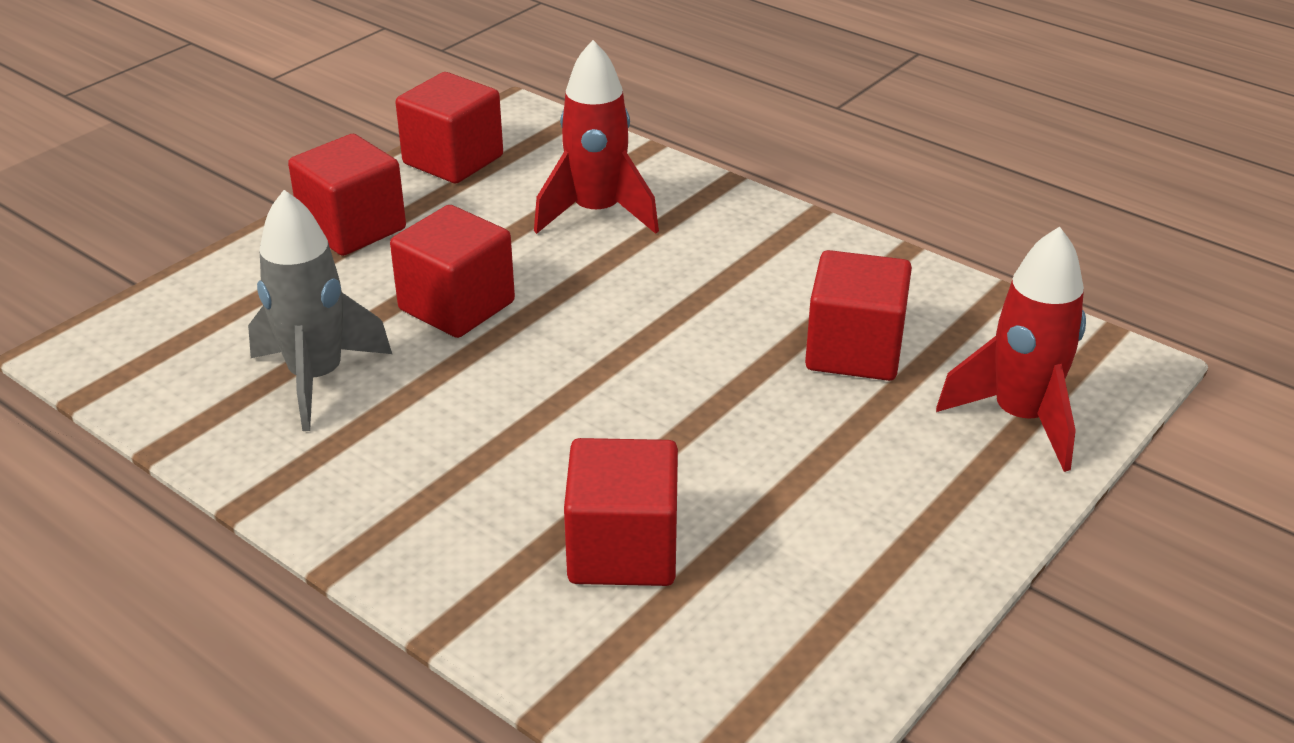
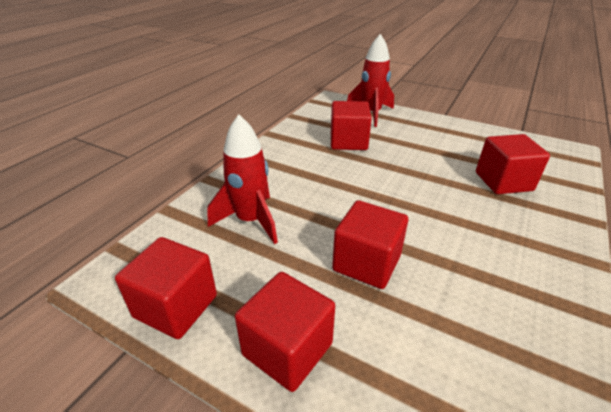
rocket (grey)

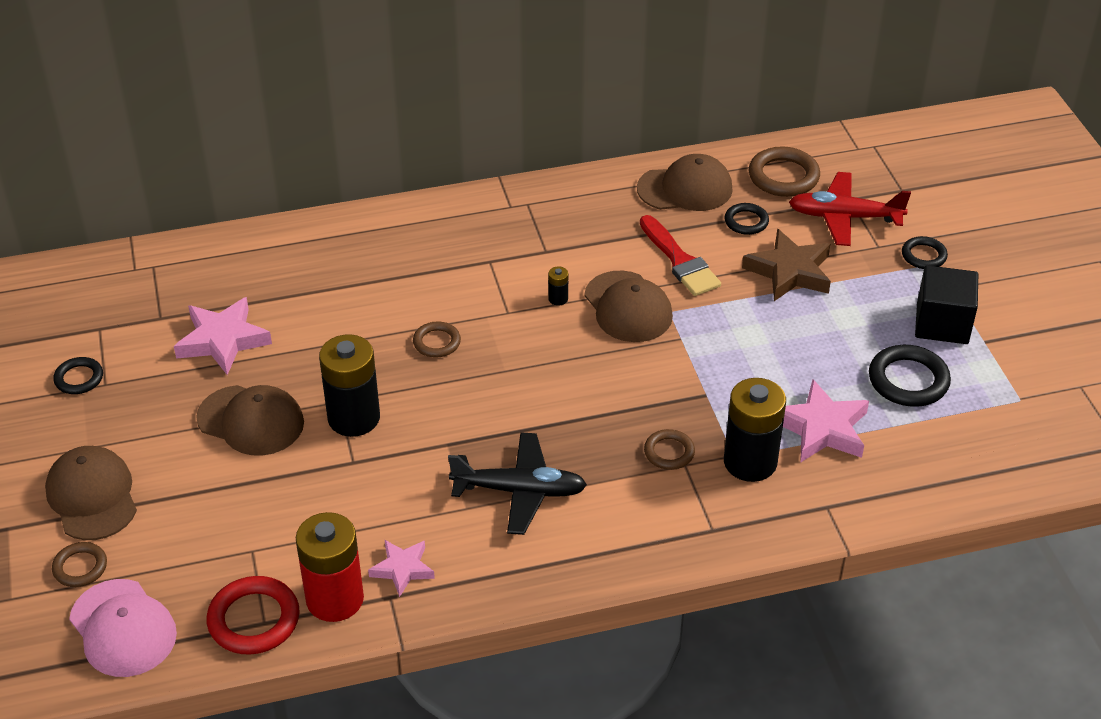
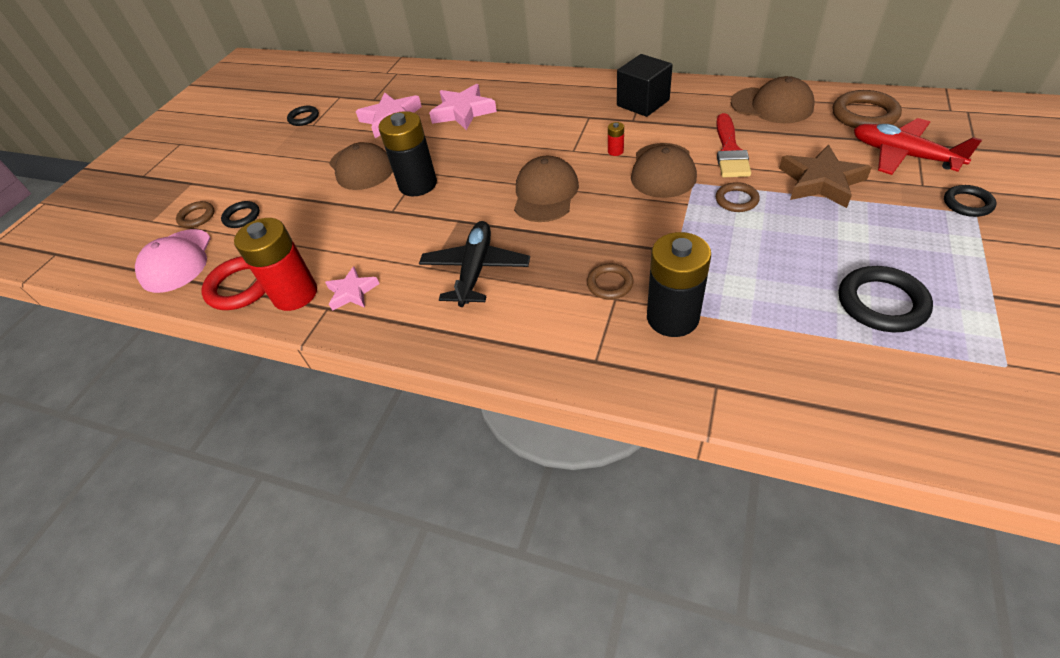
cap (brown) (no. 2 from left); ring (brown) (no. 3 from left); ring (black) (no. 1 from left); star (pink) (no. 3 from left); cube (black); battery (red) (no. 2 from left); plane (black)

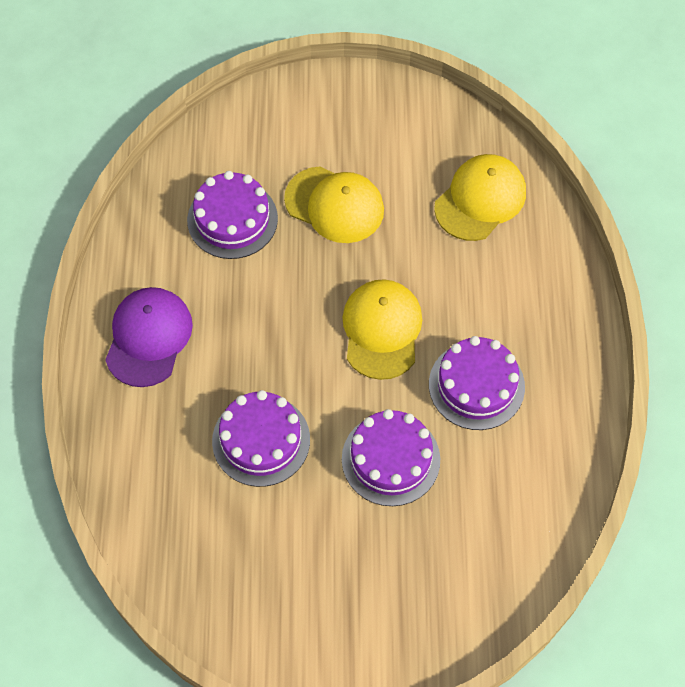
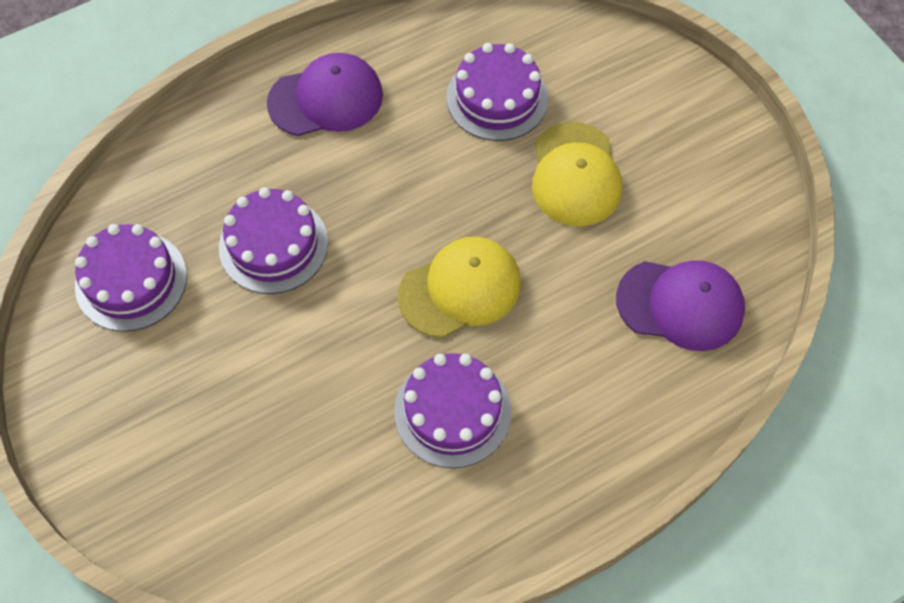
cake (purple) (no. 1 from left); cap (purple) (no. 2 from left)

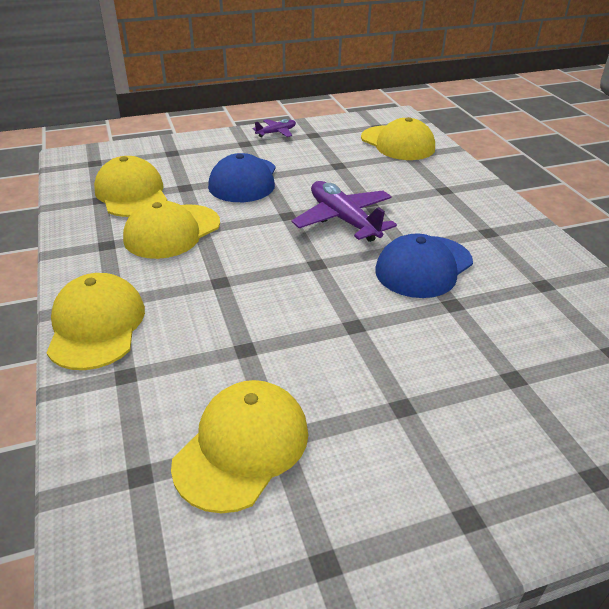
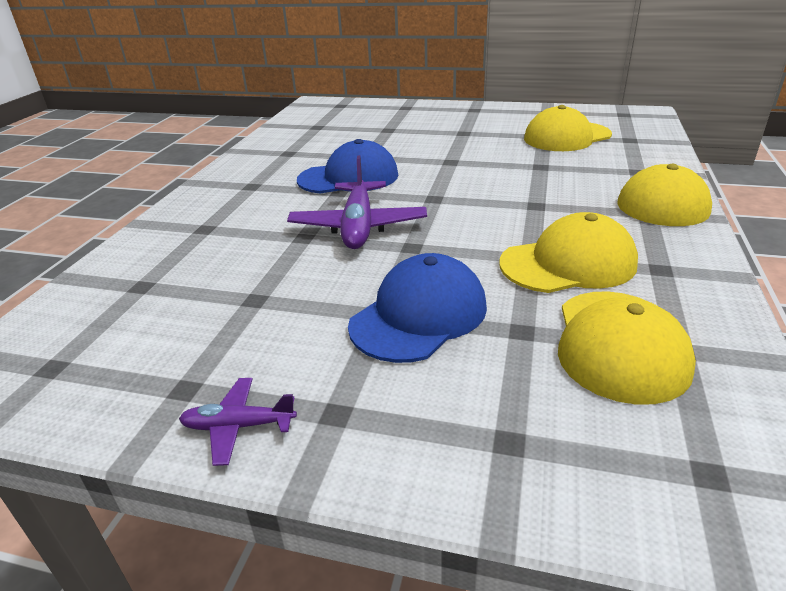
cap (yellow) (no. 5 from left in the first image)

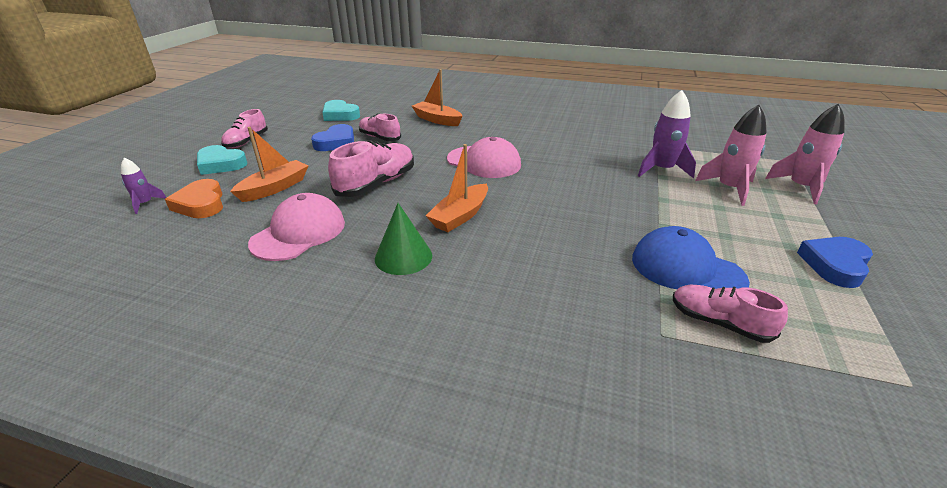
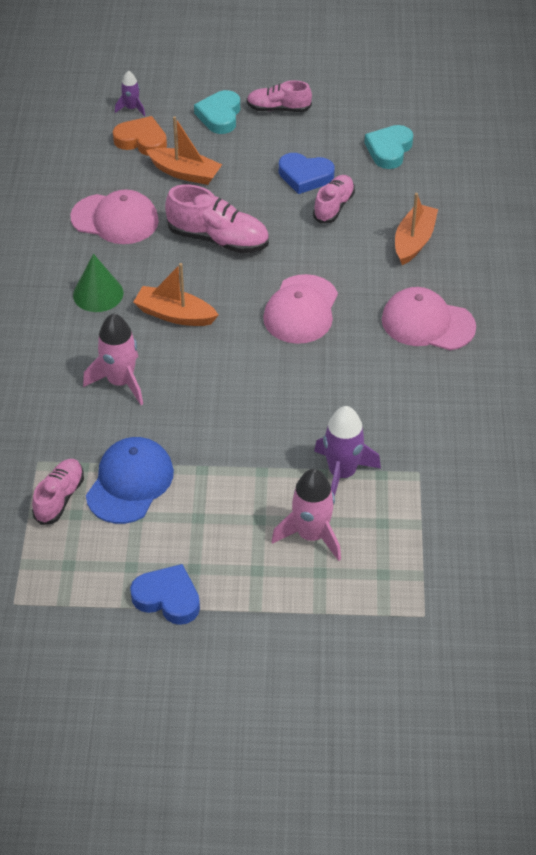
cap (pink) (no. 3 from left); rocket (pink) (no. 1 from left); heart (orange)

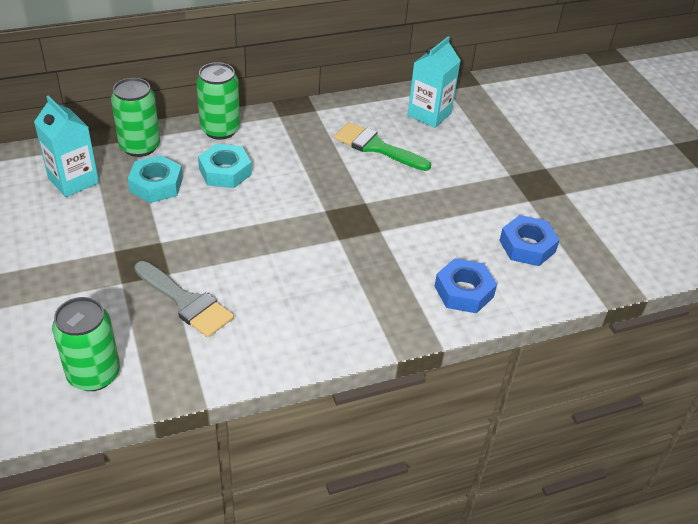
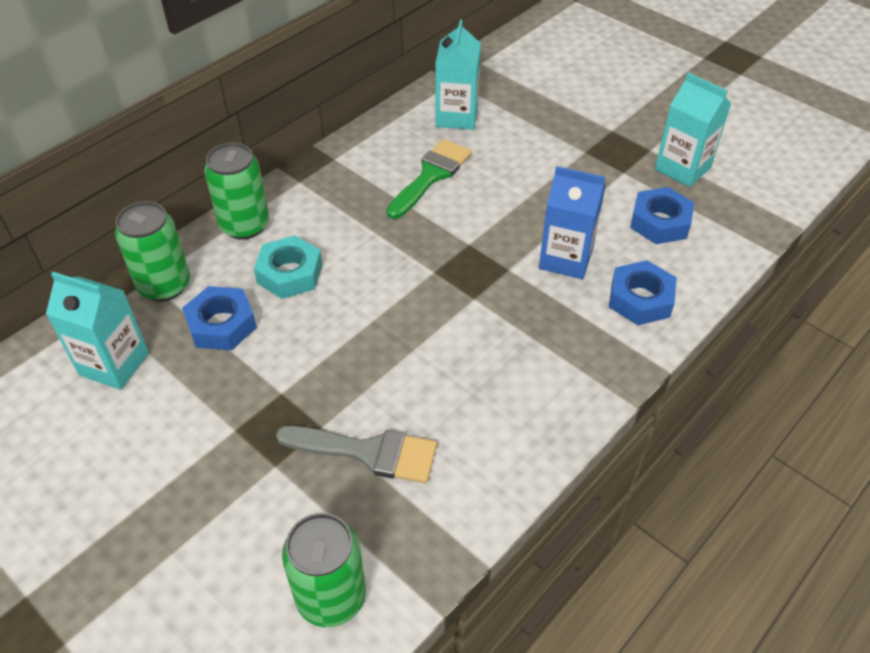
carton (blue); carton (turquoise) (no. 3 from left); nut (blue) (no. 1 from left); brush (green)

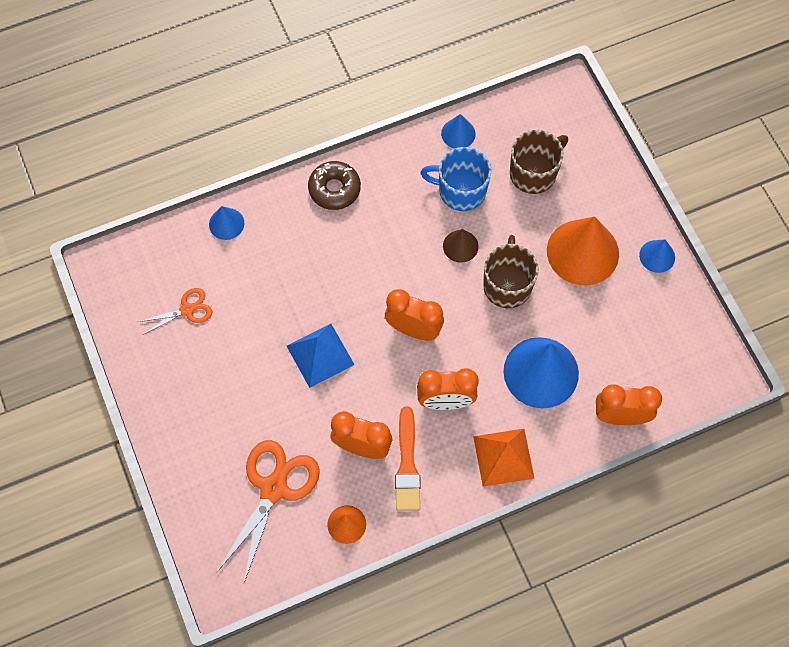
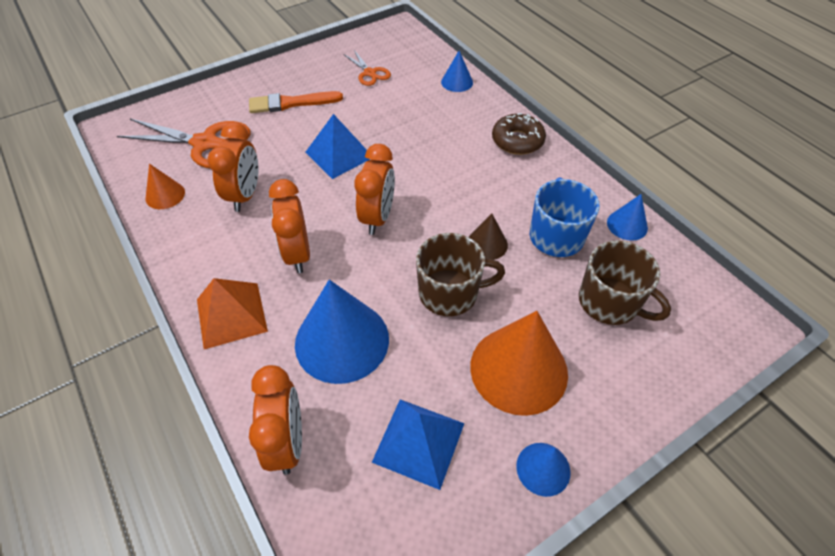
pyramid (blue) (no. 2 from left); brush (orange)

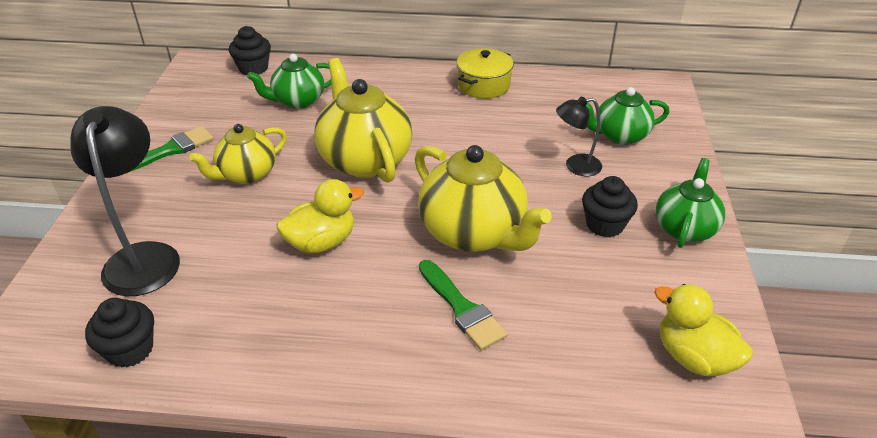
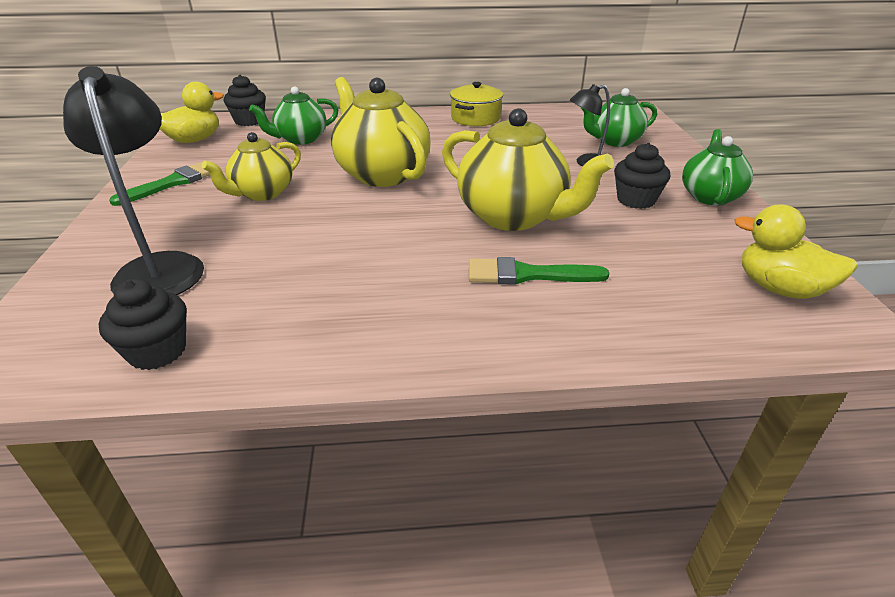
duck (yellow) (no. 1 from left); brush (green) (no. 2 from left)

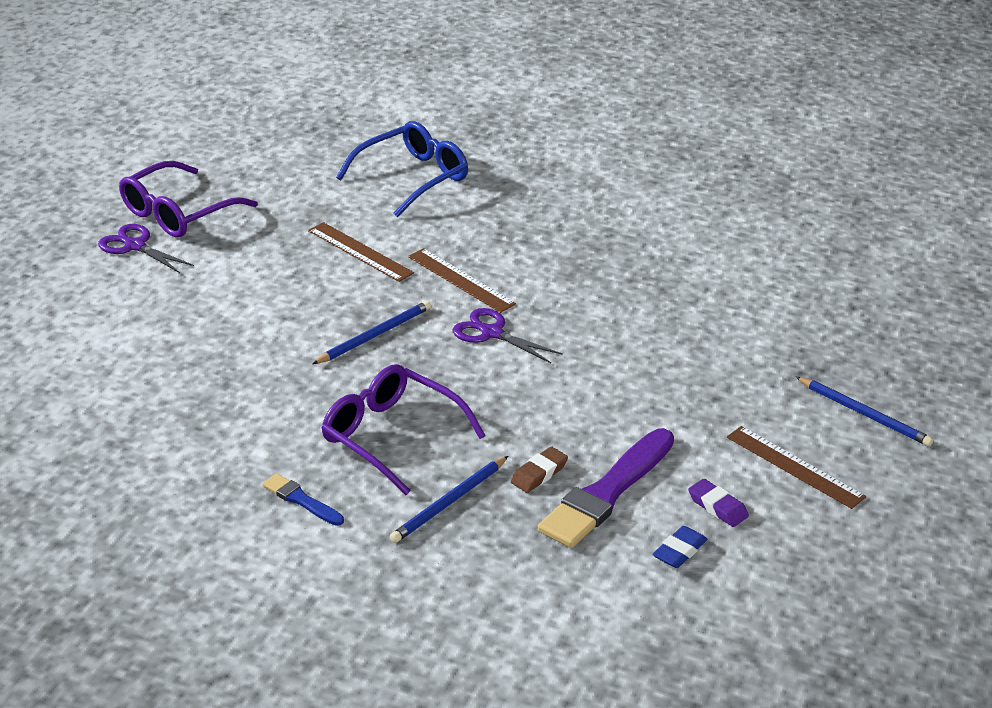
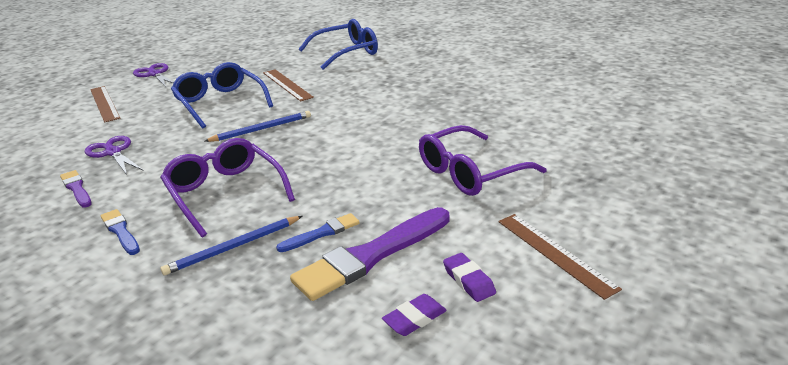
pencil (blue) (no. 3 from left in the first image); brush (purple) (no. 1 from left); glasses (blue) (no. 1 from left); glasses (purple) (no. 2 from left); ruler (brown) (no. 1 from left); scissors (purple) (no. 1 from left); brush (blue) (no. 2 from left); eraser (purple) (no. 1 from left)

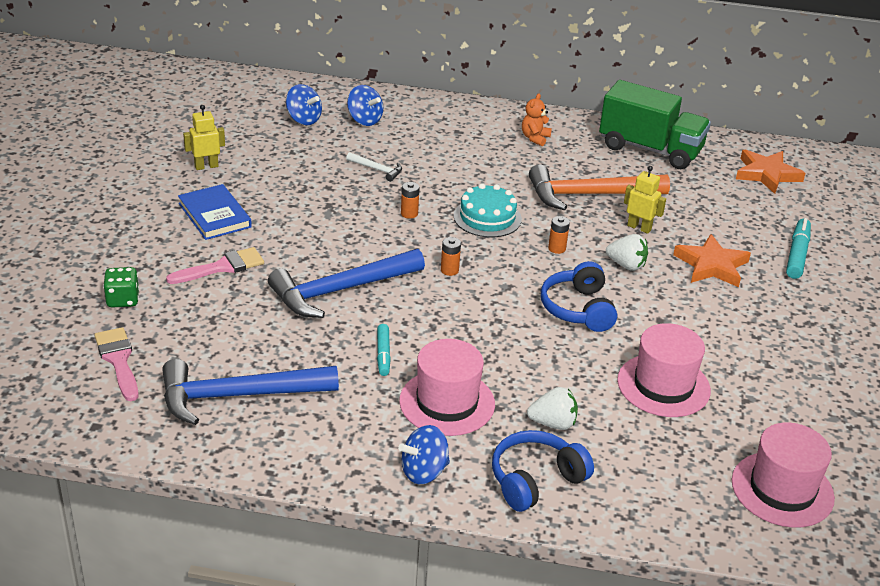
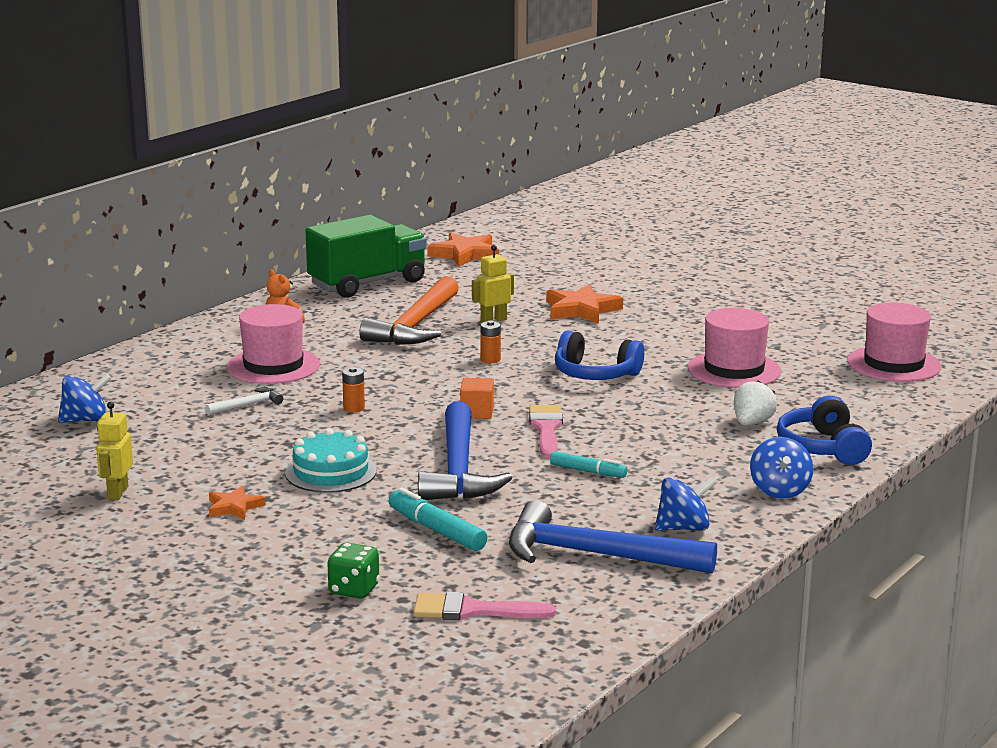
strawberry (white) (no. 2 from left in the first image); brush (pink) (no. 2 from left); spinning top (blue) (no. 2 from left); hat (pink) (no. 1 from left); cake (turquoise); marker (turquoise) (no. 1 from left); star (orange) (no. 1 from left); cube (orange); hammer (blue) (no. 2 from left)

